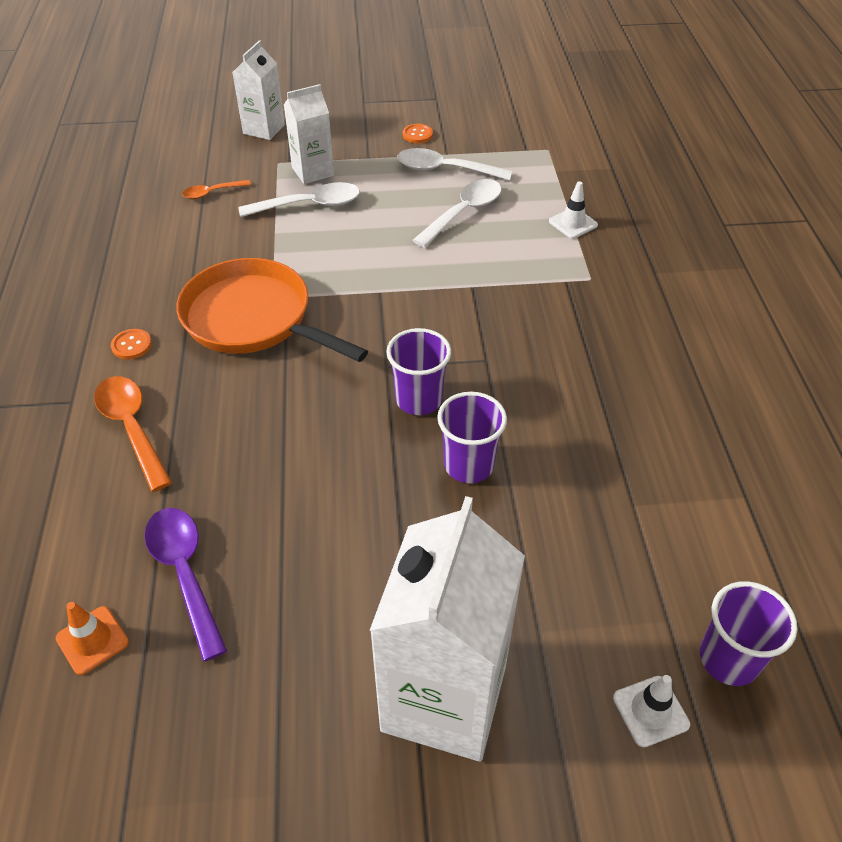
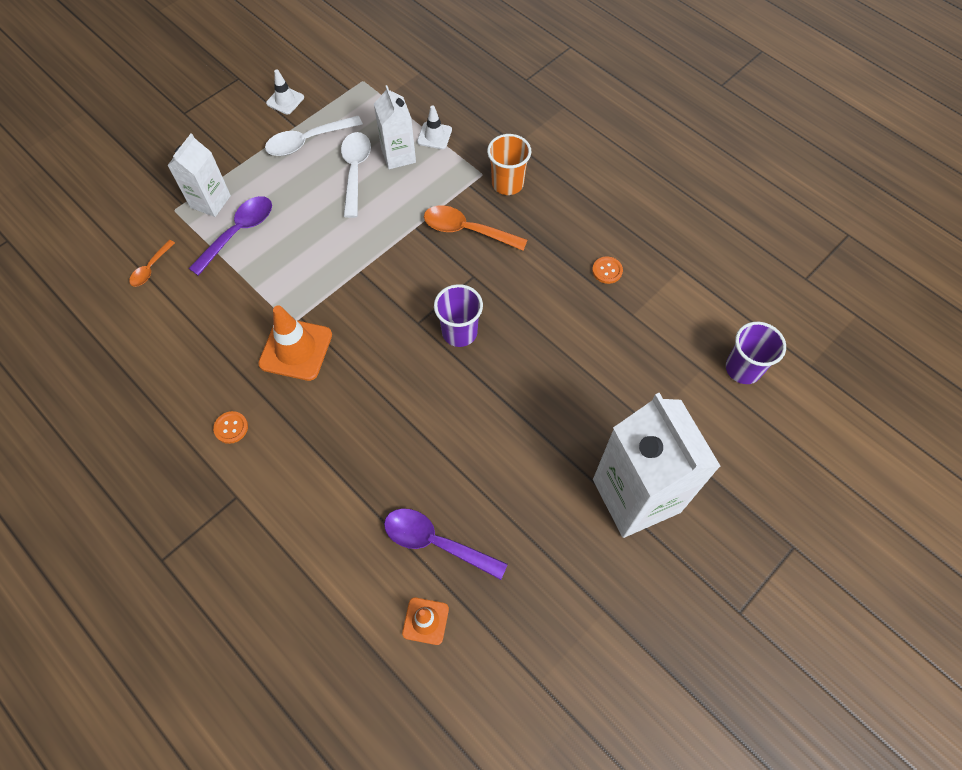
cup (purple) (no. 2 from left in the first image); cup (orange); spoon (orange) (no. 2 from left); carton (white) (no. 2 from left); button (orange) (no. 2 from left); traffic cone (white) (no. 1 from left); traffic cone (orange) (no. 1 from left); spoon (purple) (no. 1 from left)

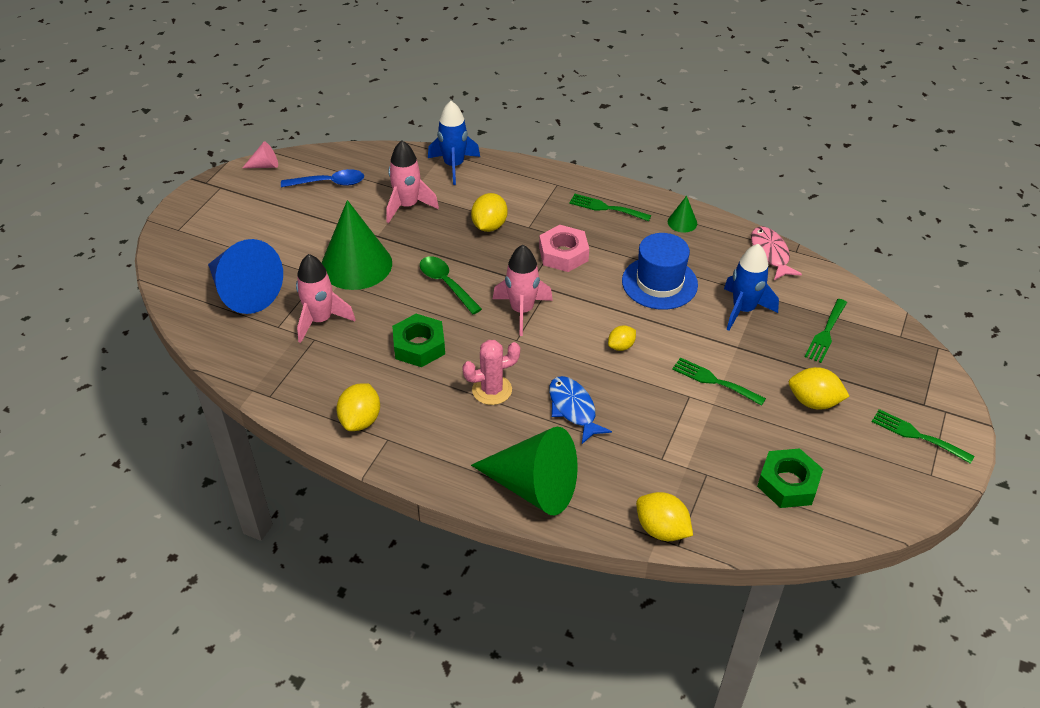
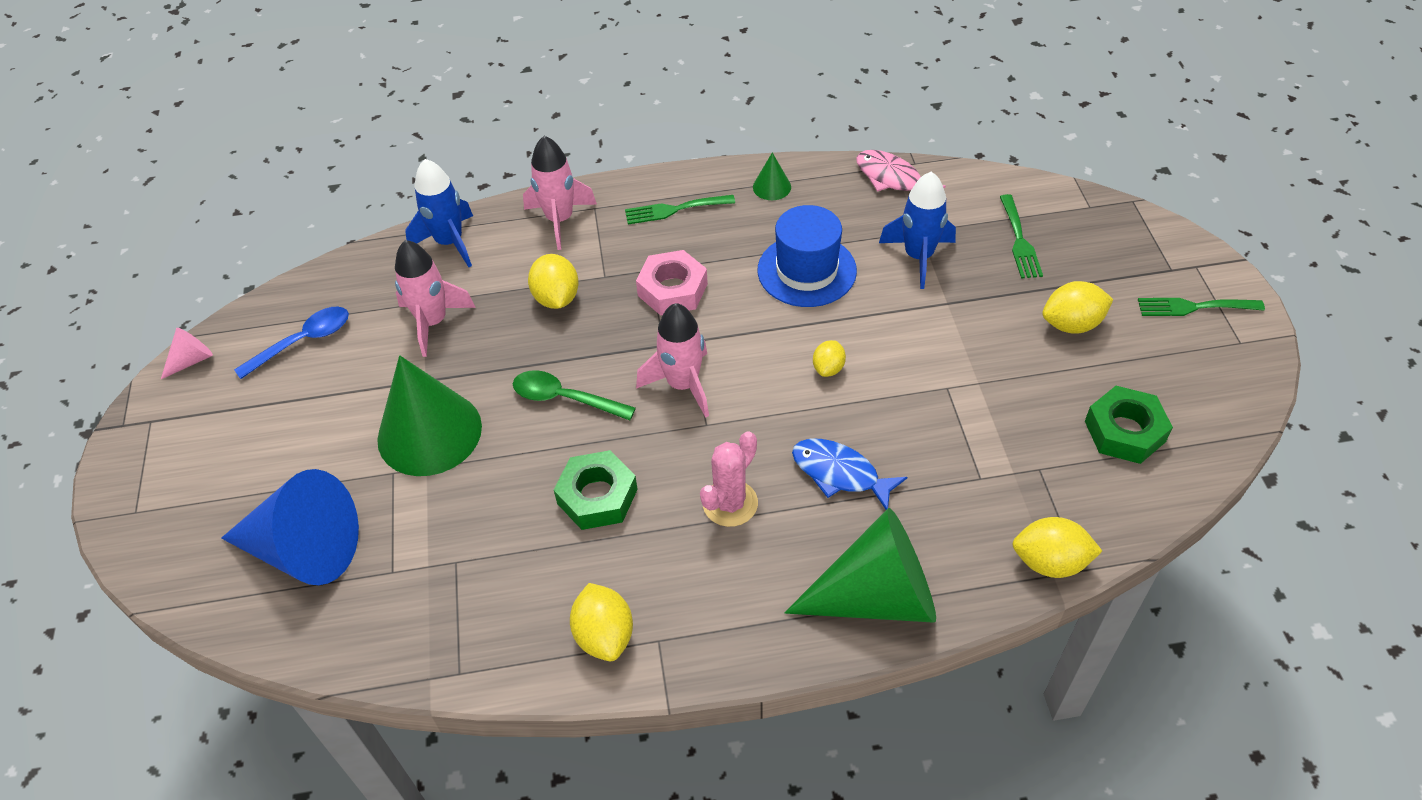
fork (green) (no. 2 from left in the first image); rocket (pink) (no. 2 from left)

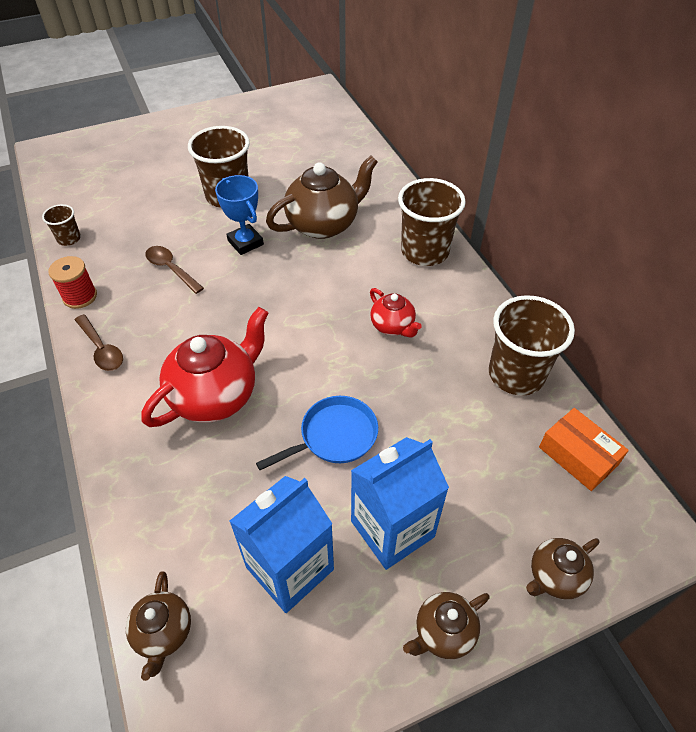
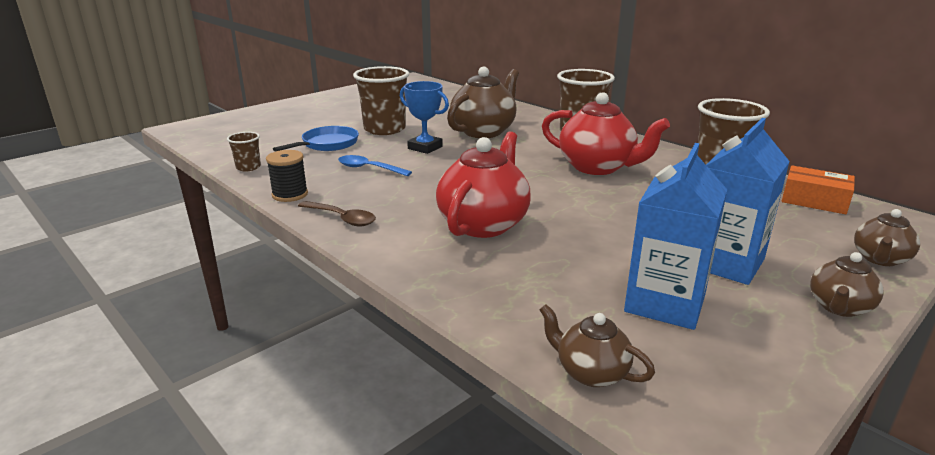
pan (blue); spool (black); spoon (blue); teapot (brown) (no. 2 from left); teapot (red) (no. 2 from left)

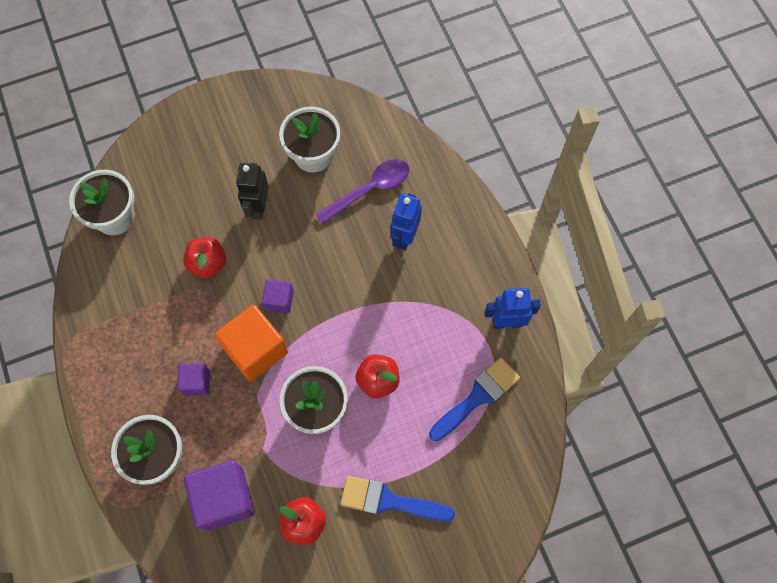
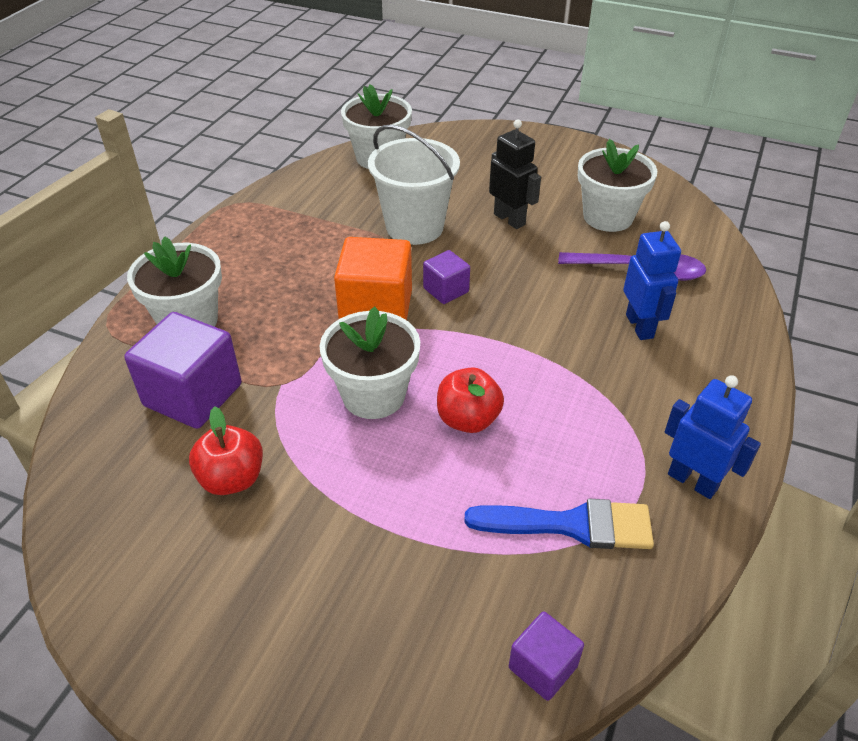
brush (blue) (no. 1 from left in the first image); cube (purple) (no. 3 from left); bucket (white); robot (black); robot (blue) (no. 1 from left)

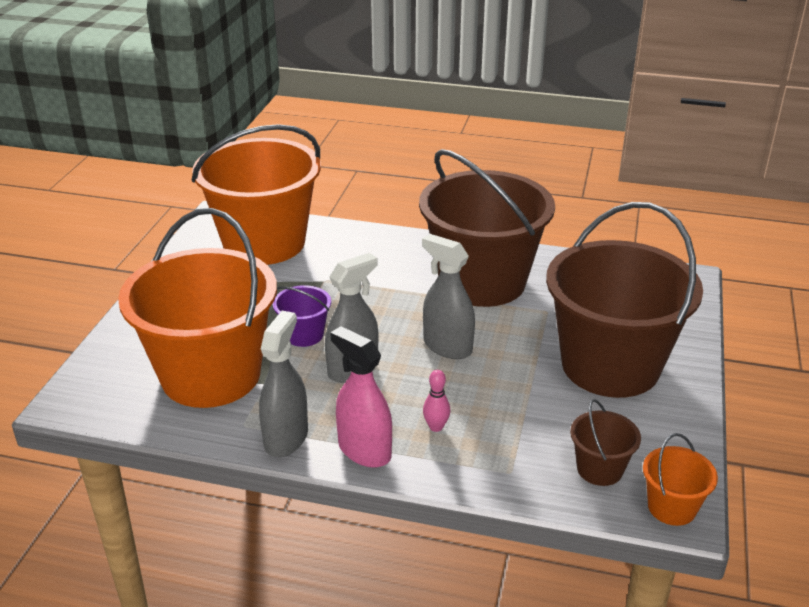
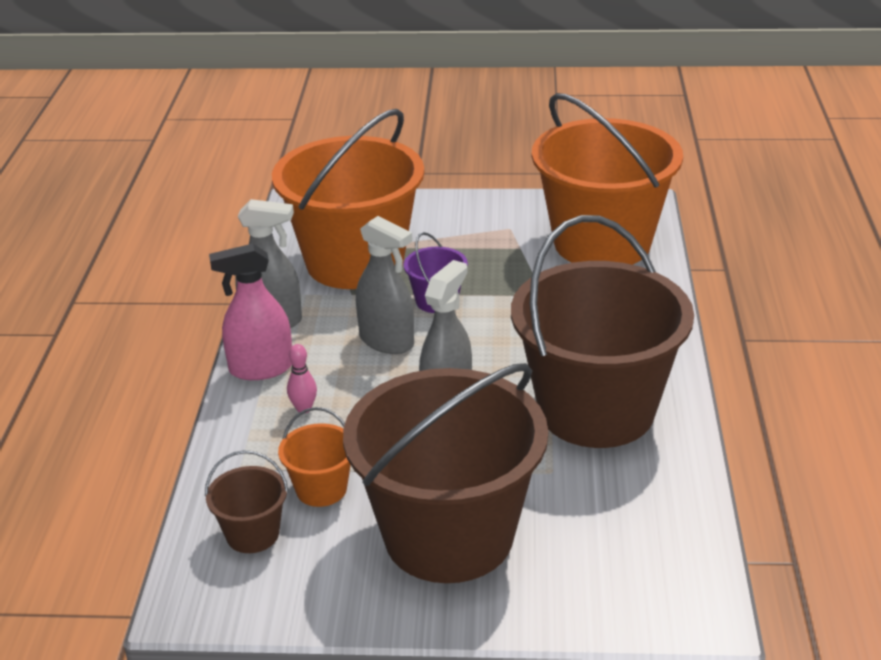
bucket (orange) (no. 1 from left); spray bottle (pink)

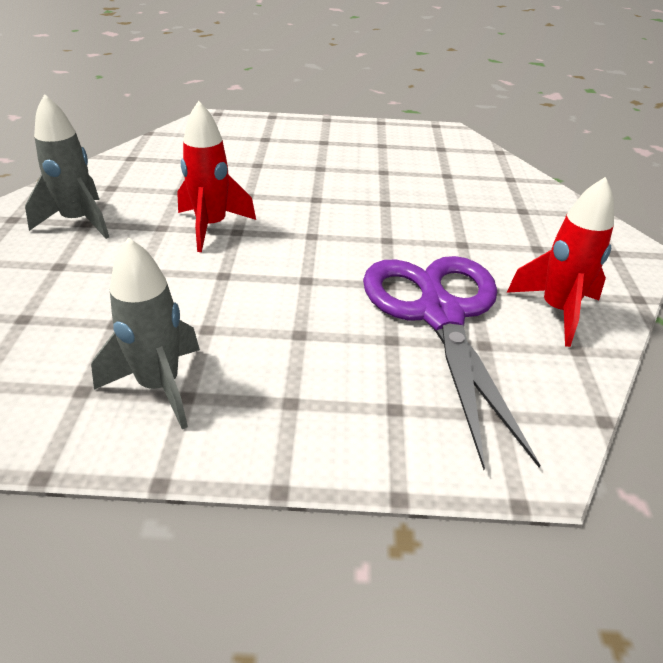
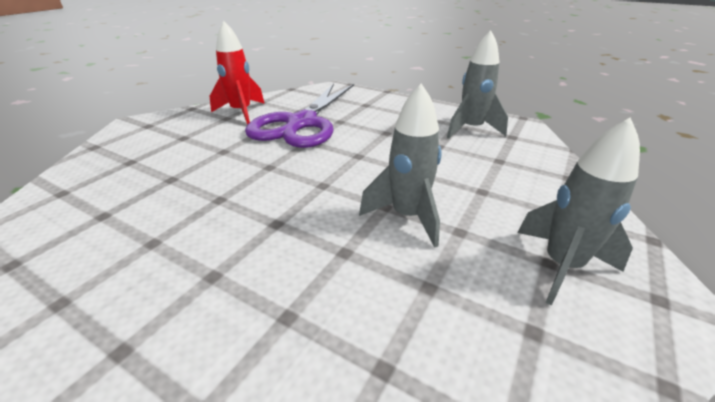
rocket (grey) (no. 1 from left)

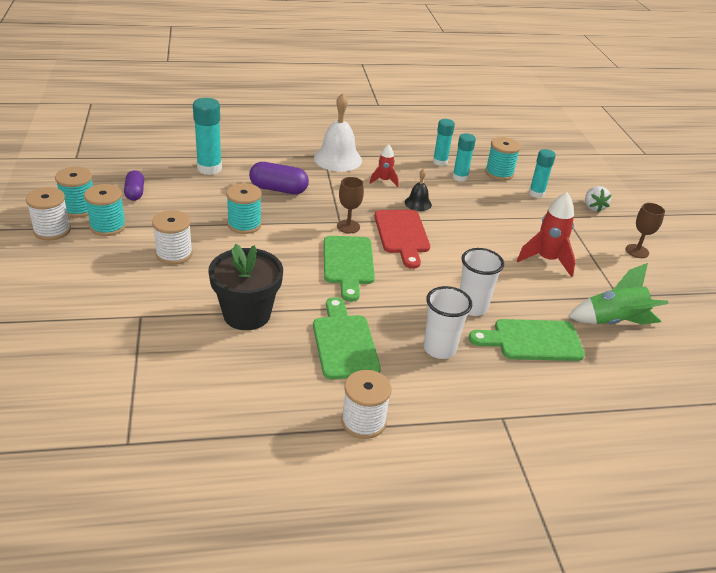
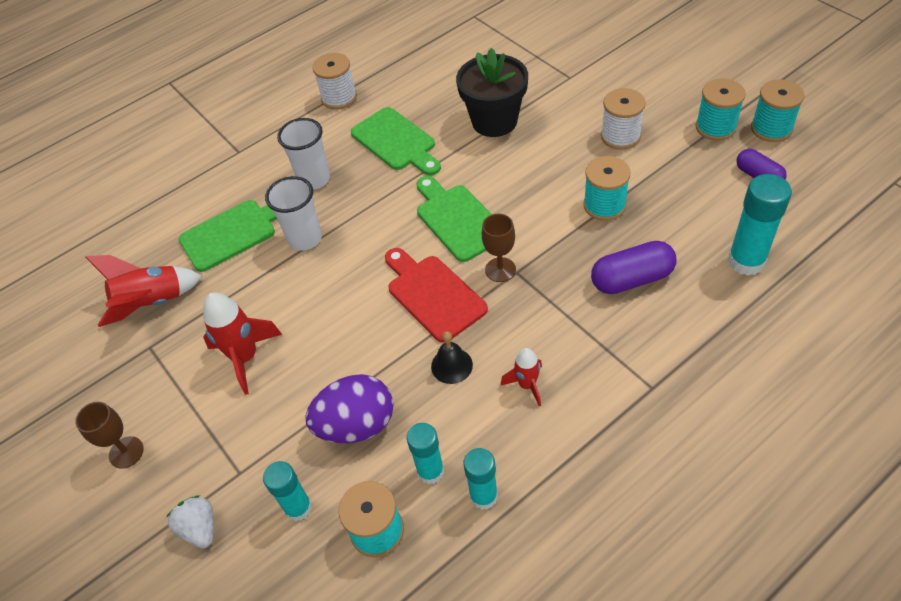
spool (white) (no. 1 from left in the first image); bell (white); egg (purple); rocket (red) (no. 1 from left)

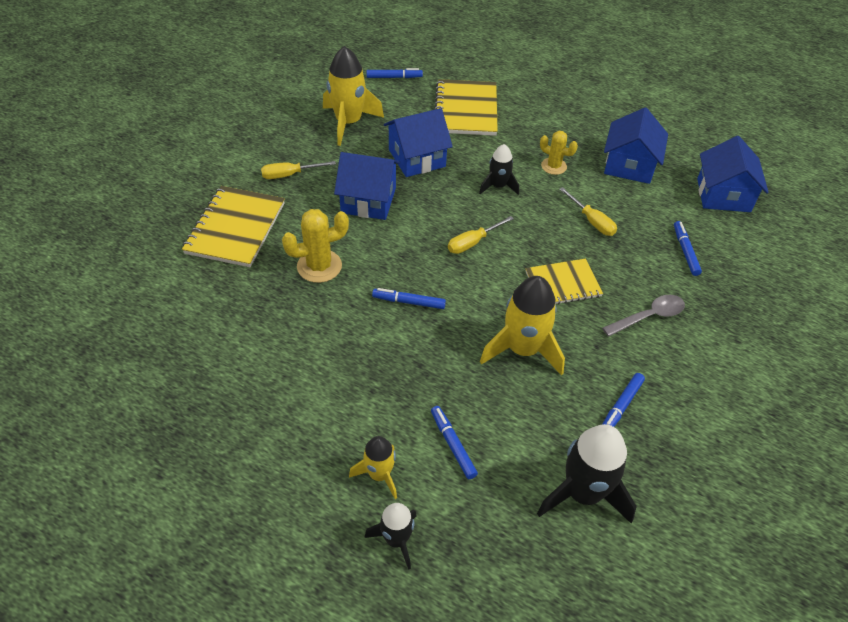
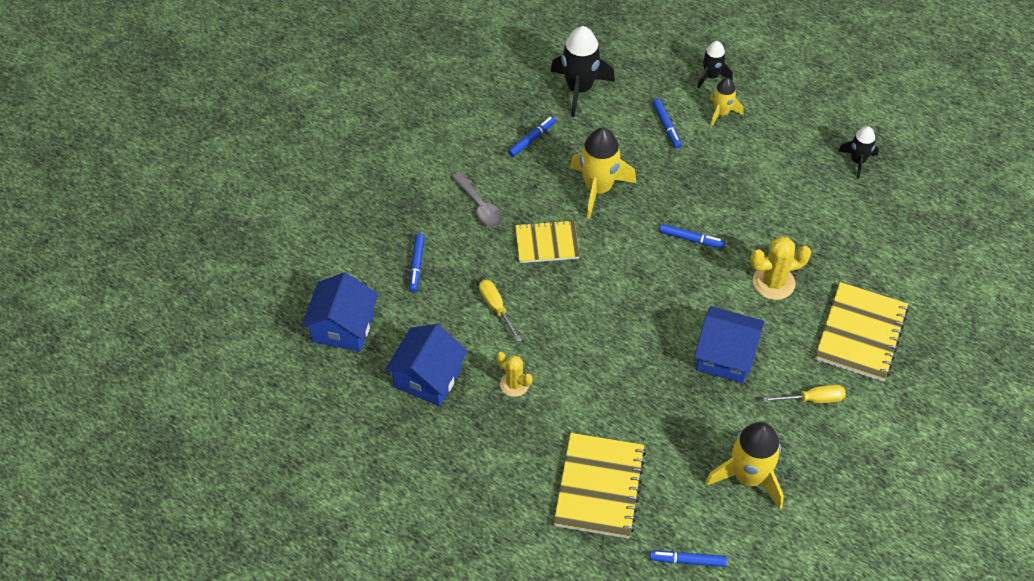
house (blue) (no. 2 from left in the first image); screwdriver (yellow) (no. 2 from left in the first image); rocket (black) (no. 3 from left); spoon (grey)

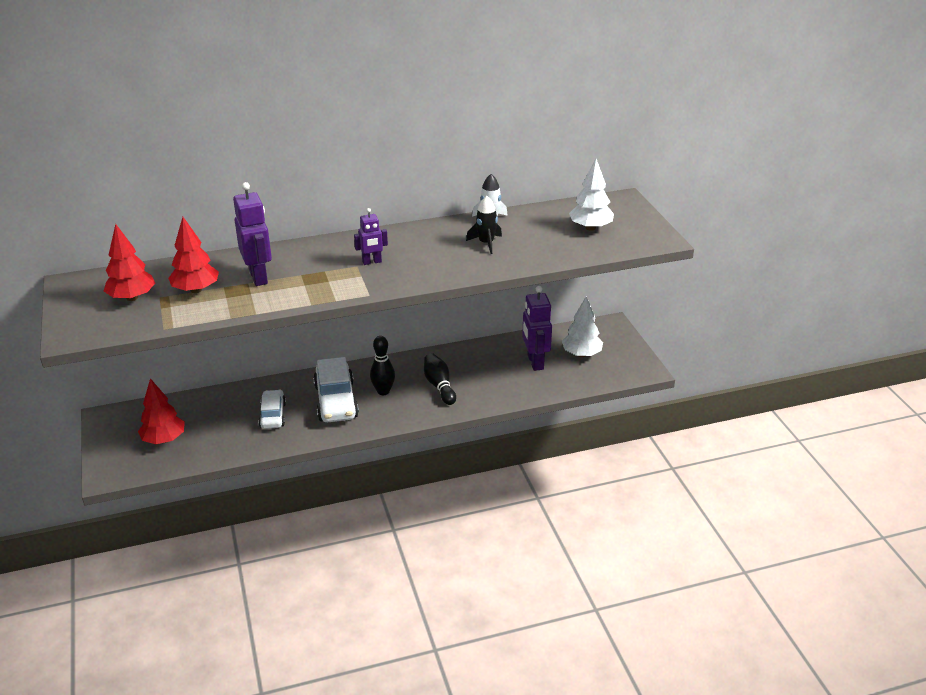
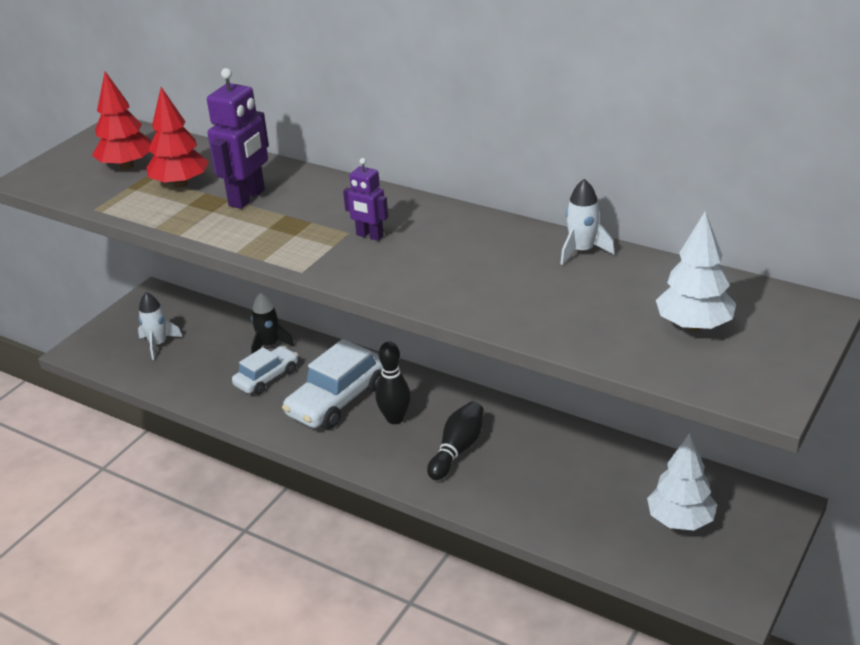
robot (purple) (no. 3 from left in the first image); rocket (black); rocket (white) (no. 1 from left)

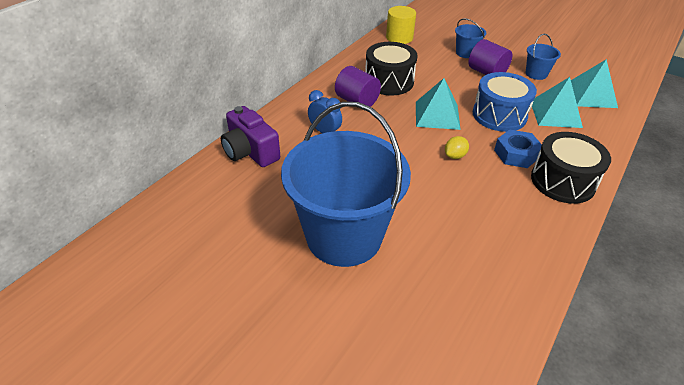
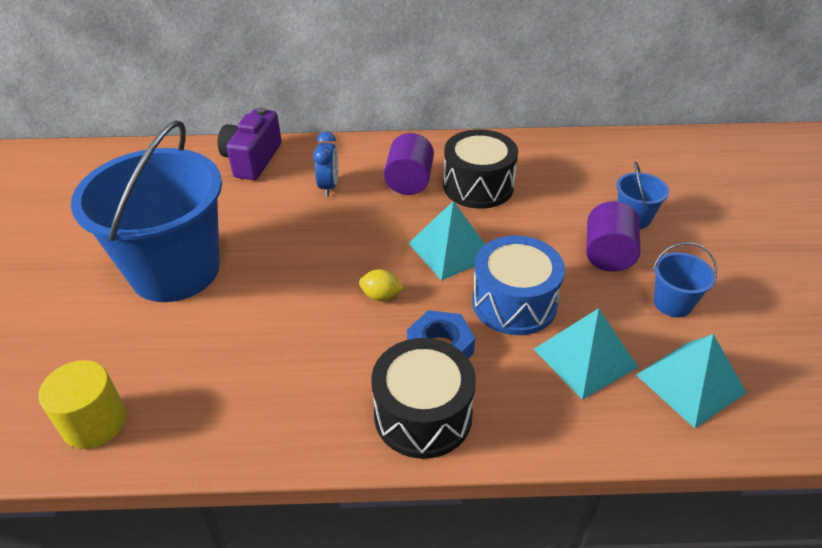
cylinder (yellow)

